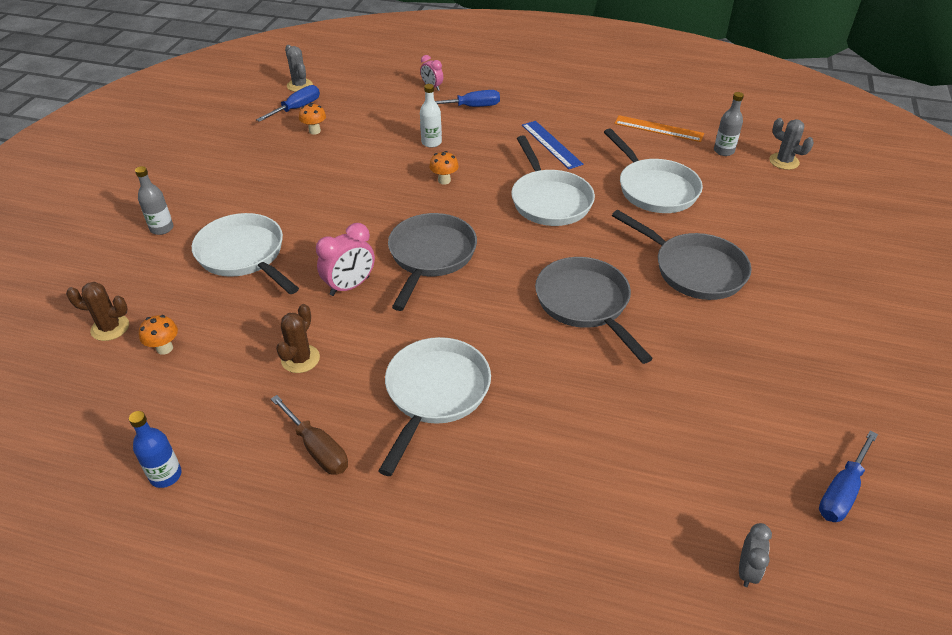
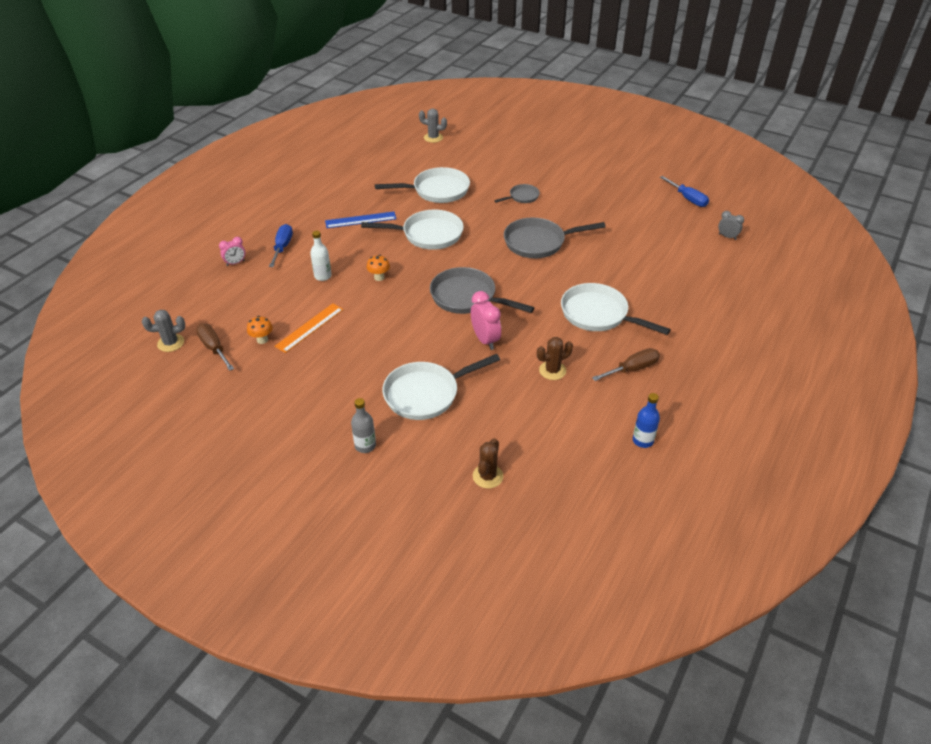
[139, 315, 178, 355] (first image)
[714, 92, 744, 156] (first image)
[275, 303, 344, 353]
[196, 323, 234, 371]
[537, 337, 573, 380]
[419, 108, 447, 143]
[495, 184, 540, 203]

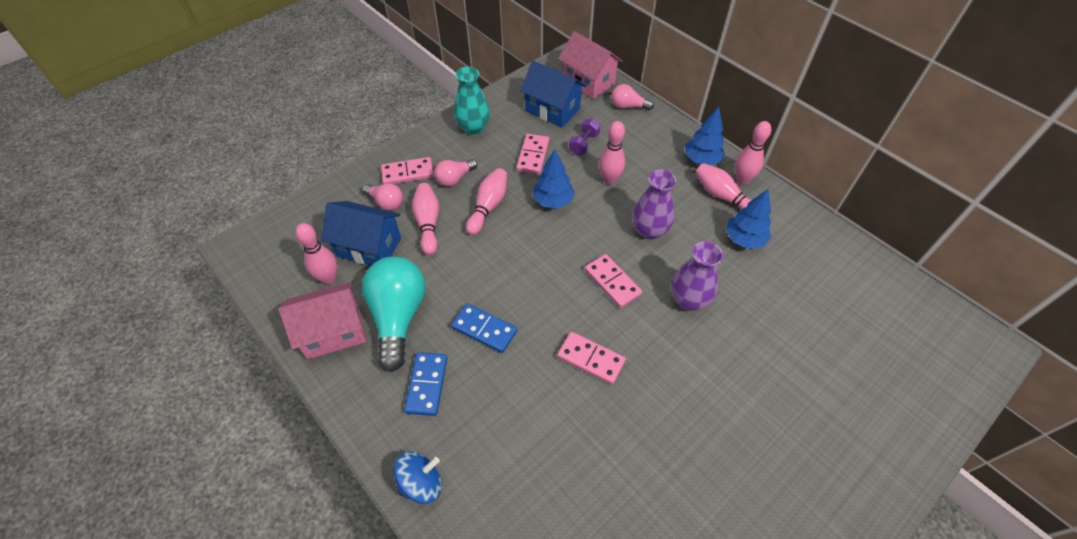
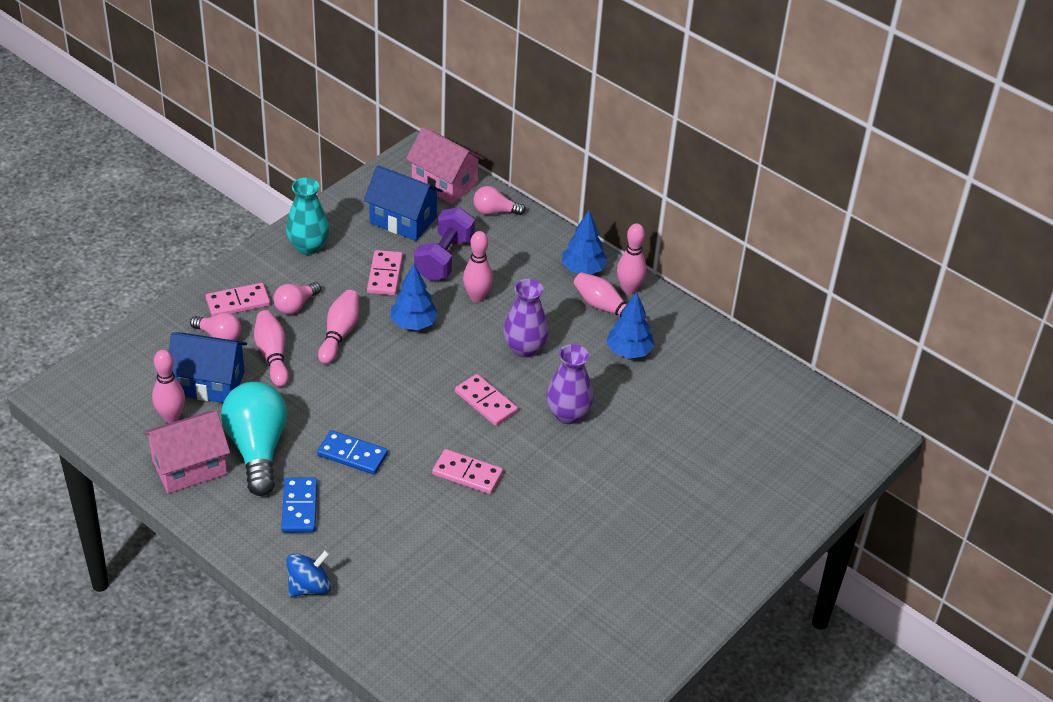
[414, 207, 475, 281]

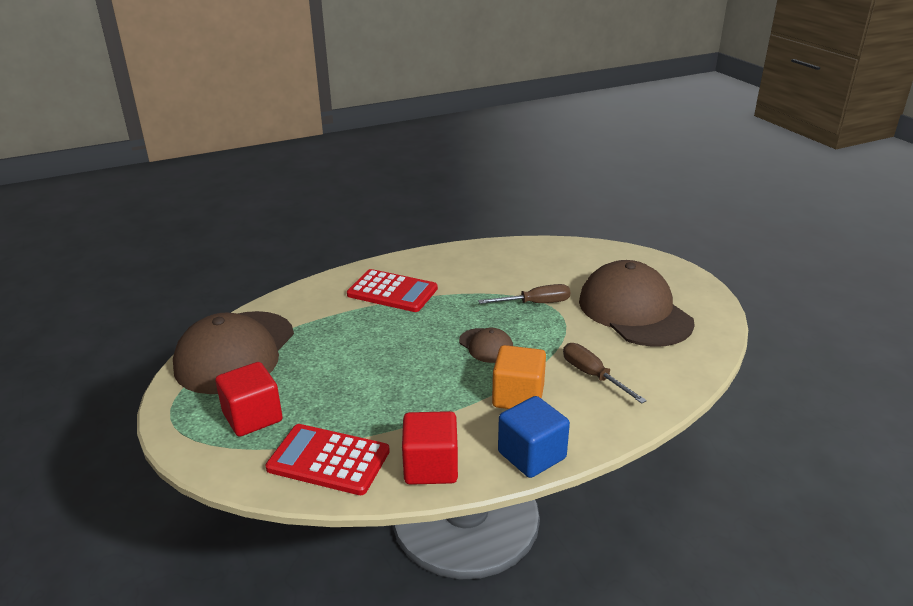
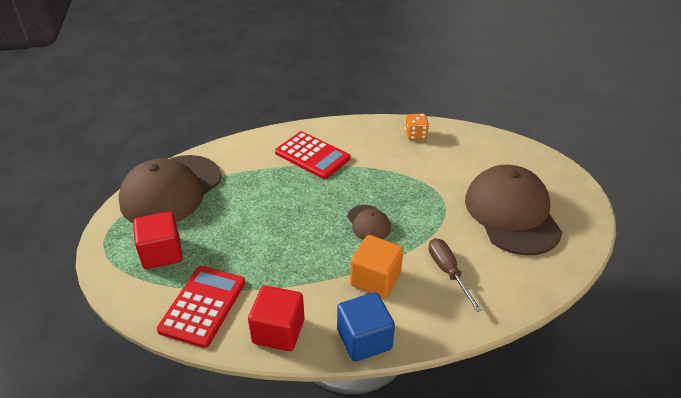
[478, 284, 570, 304] (first image)
[405, 114, 429, 140]
[157, 266, 245, 348]

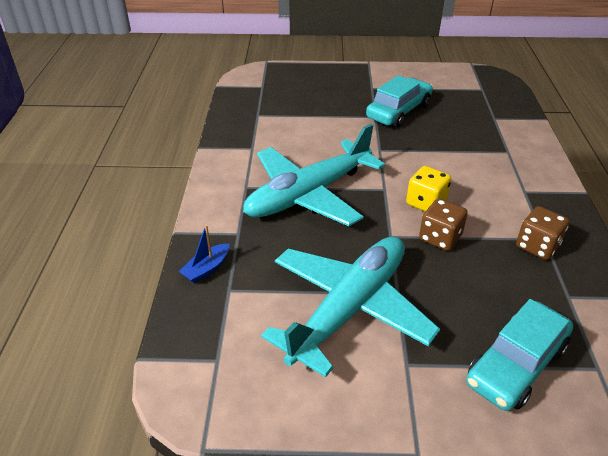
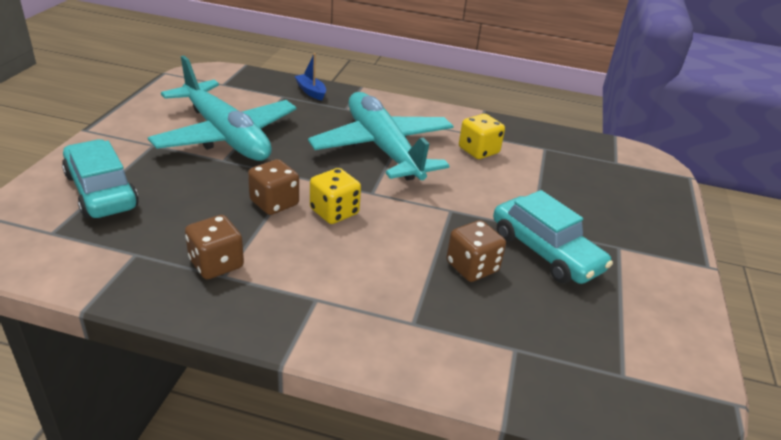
[446, 220, 506, 282]
[459, 114, 505, 159]

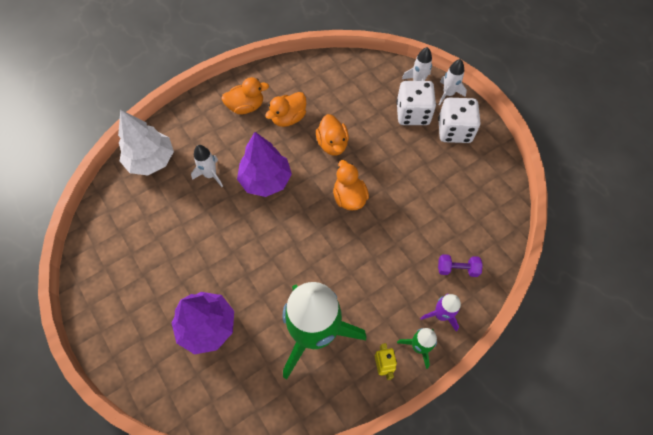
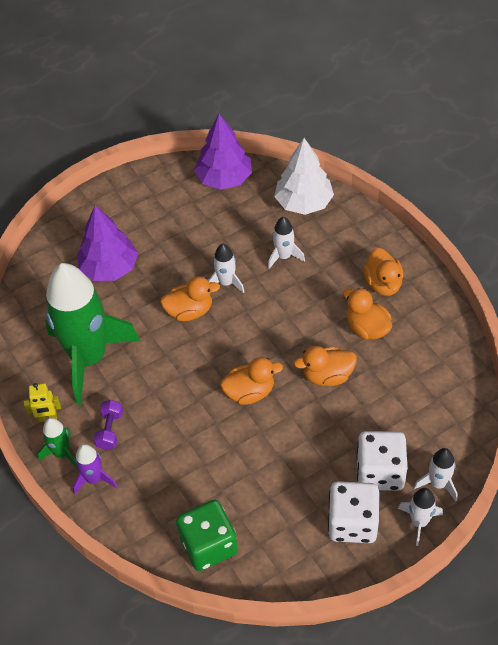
[160, 276, 220, 321]
[176, 500, 238, 571]
[208, 244, 245, 294]
[194, 114, 252, 190]
[94, 400, 123, 450]

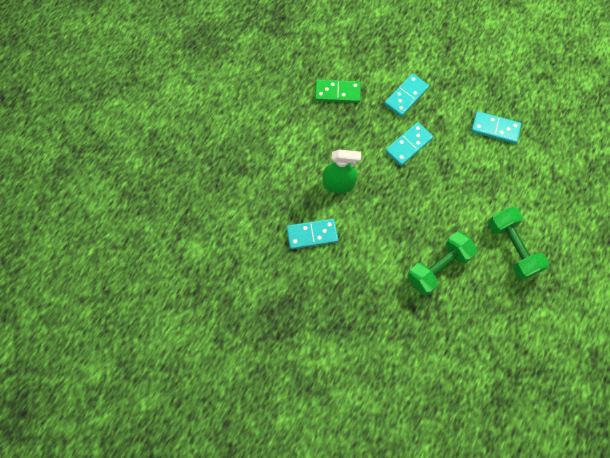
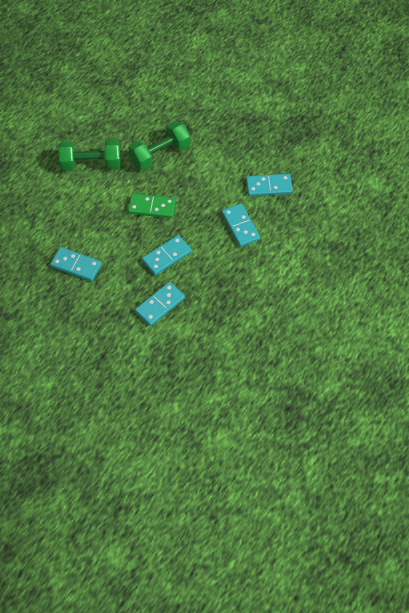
[128, 193, 176, 218]
[222, 203, 260, 247]
[58, 140, 121, 171]

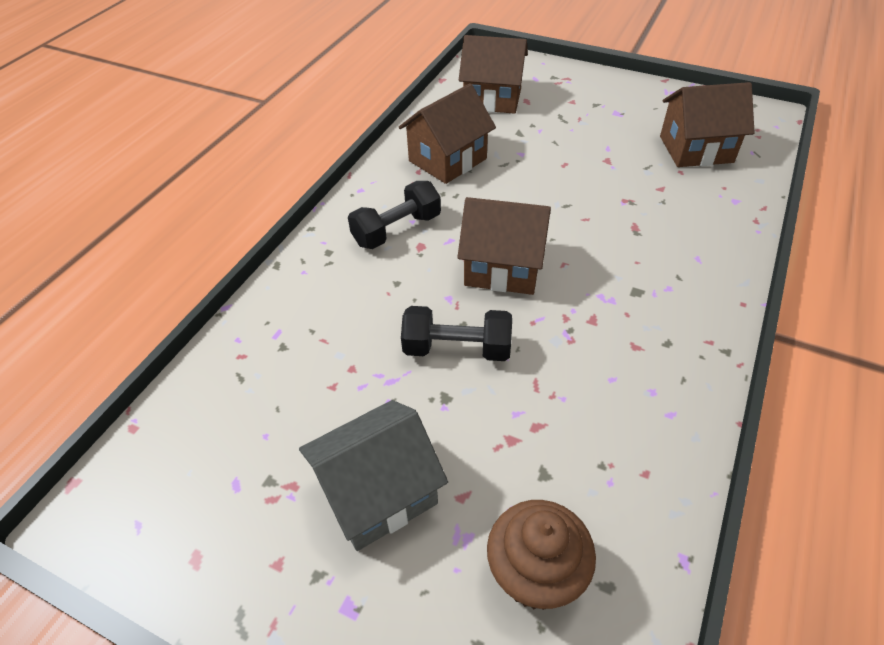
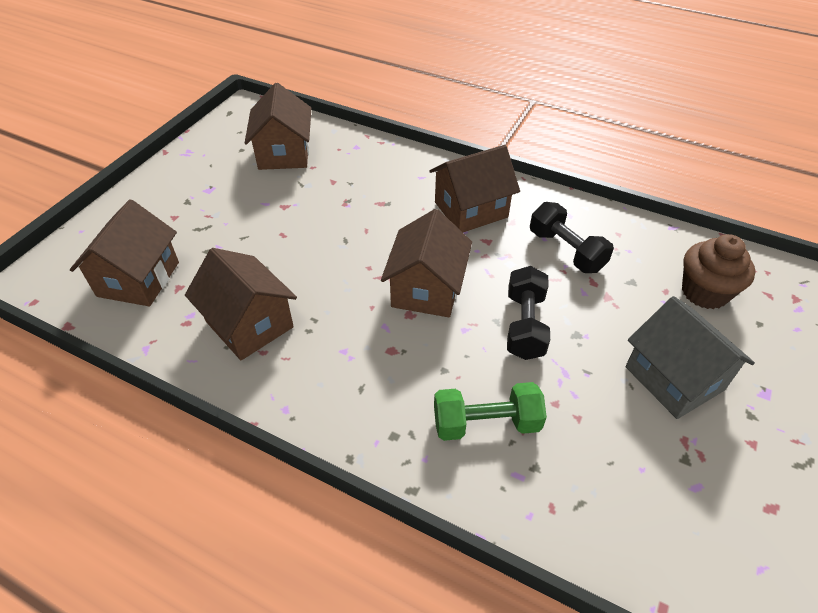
[429, 145, 520, 232]
[434, 382, 547, 441]
[530, 202, 614, 273]

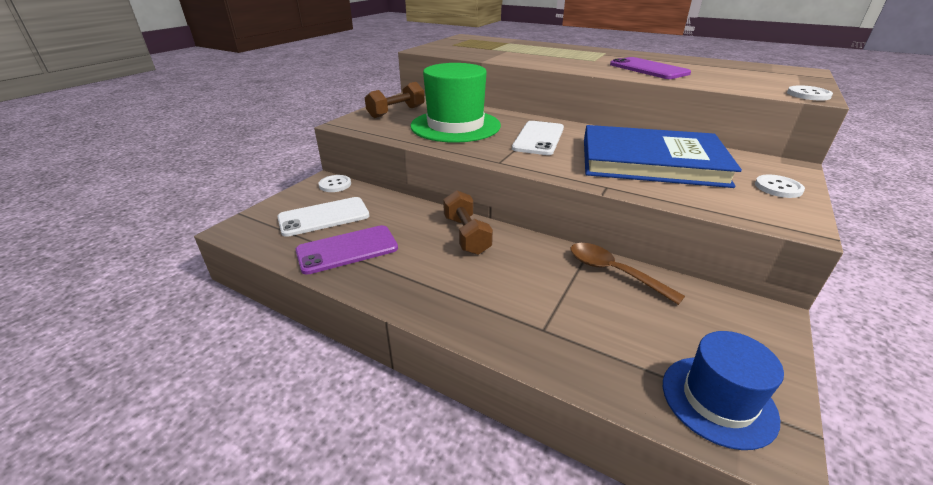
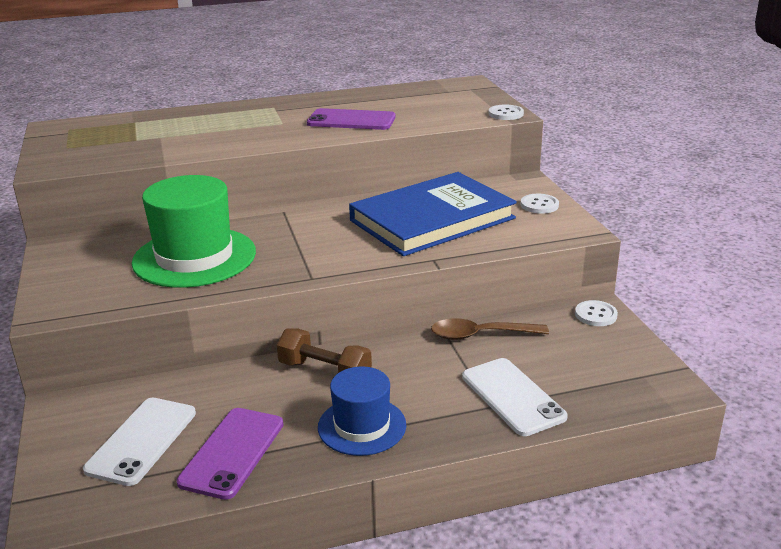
[365, 82, 425, 118] (first image)
[575, 300, 618, 326]
[462, 358, 568, 436]
[318, 367, 406, 456]

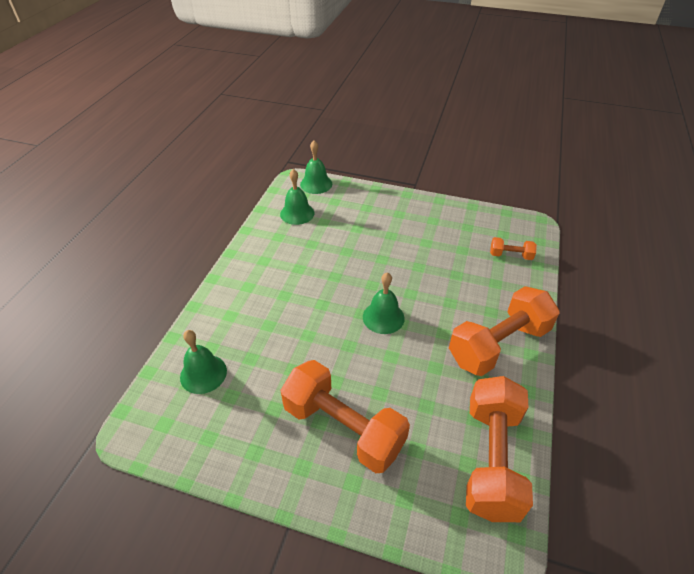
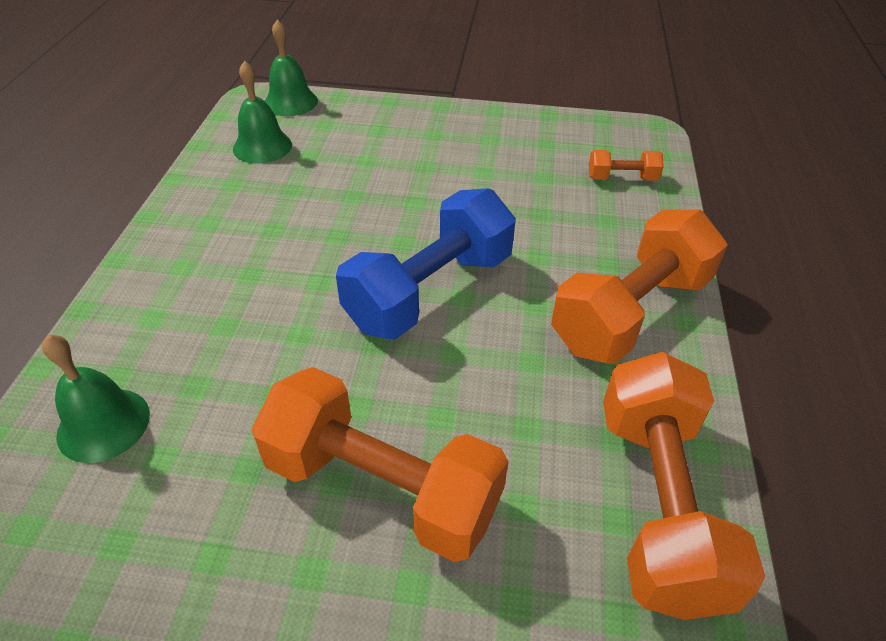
[336, 188, 516, 339]

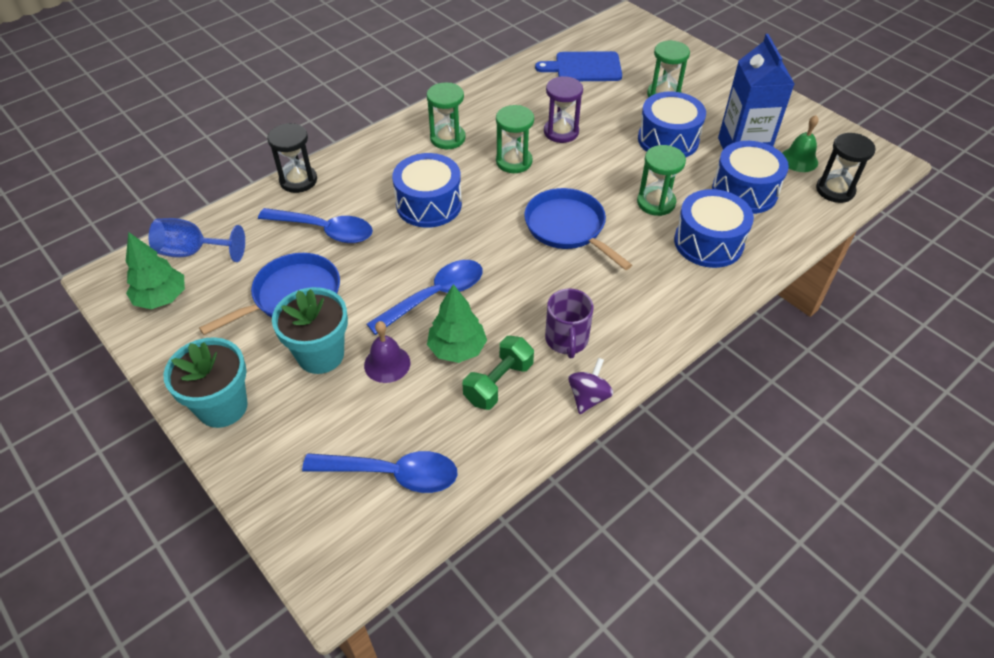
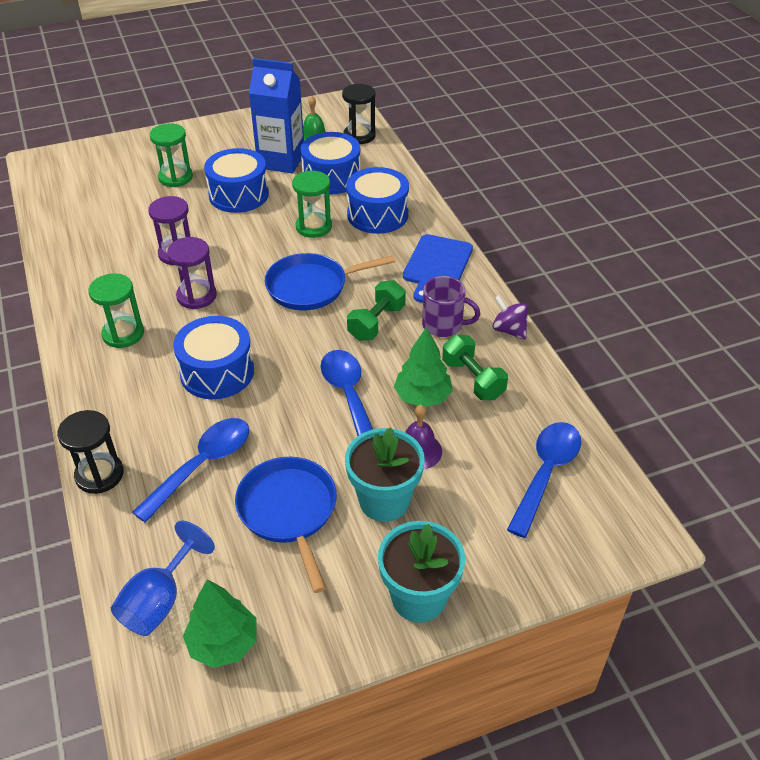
[347, 280, 406, 341]
[403, 234, 473, 303]
[167, 237, 217, 309]

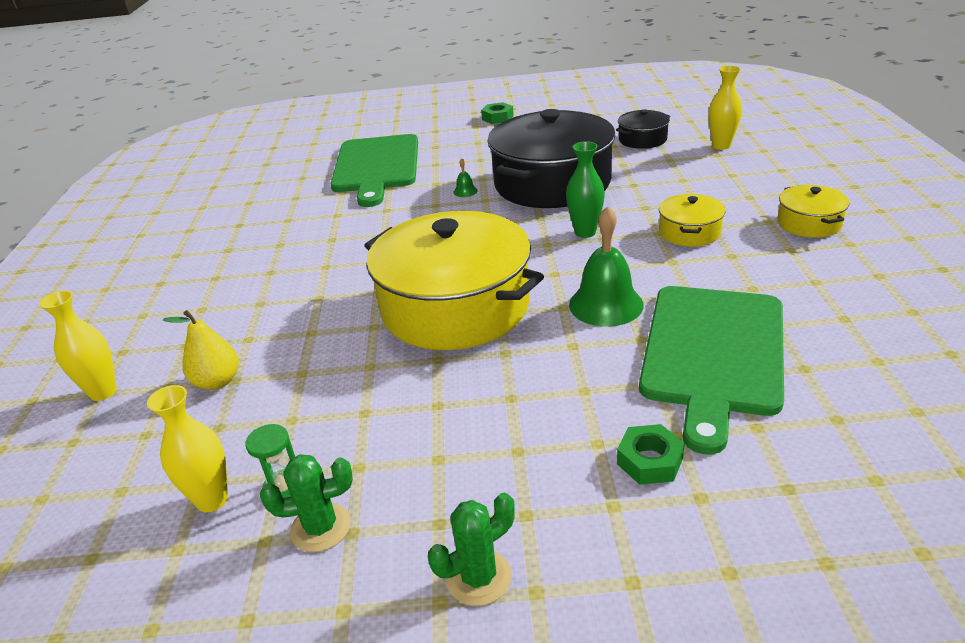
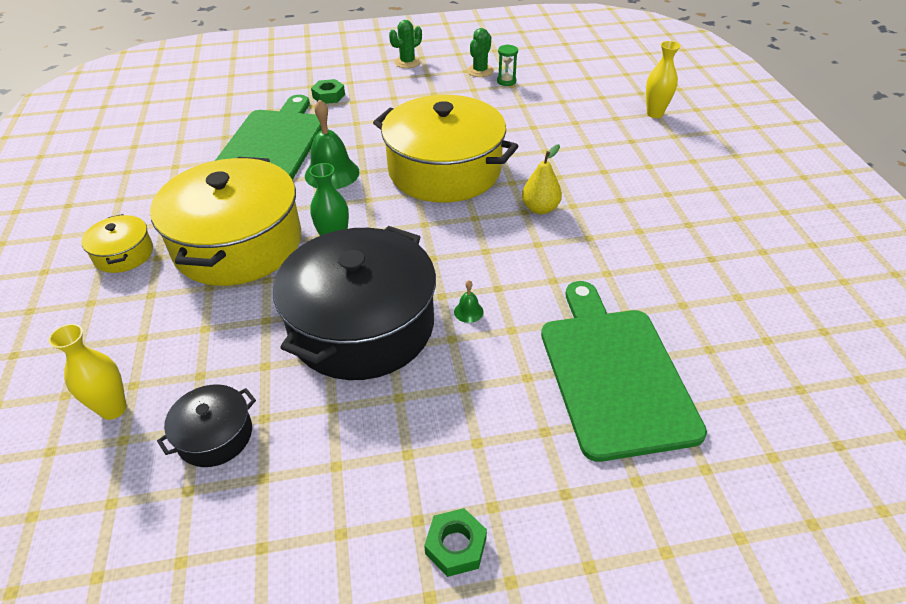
[147, 385, 228, 512] (first image)
[522, 144, 562, 214]
[467, 28, 494, 77]
[150, 157, 301, 286]

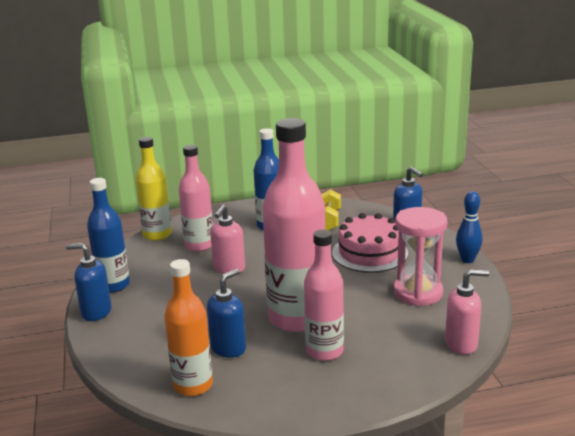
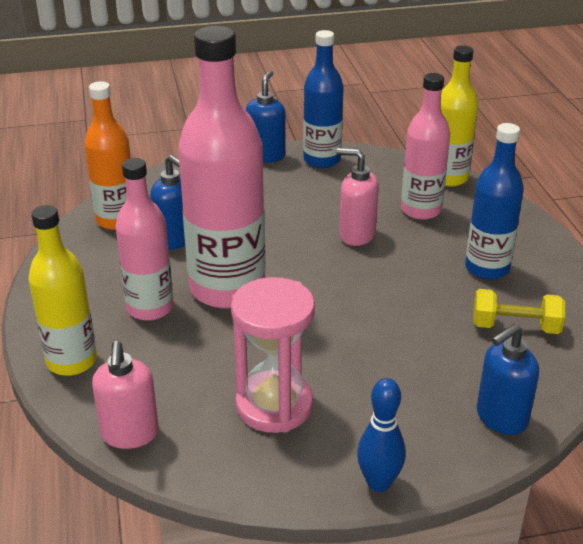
[332, 213, 408, 273] (first image)
[28, 205, 97, 376]

